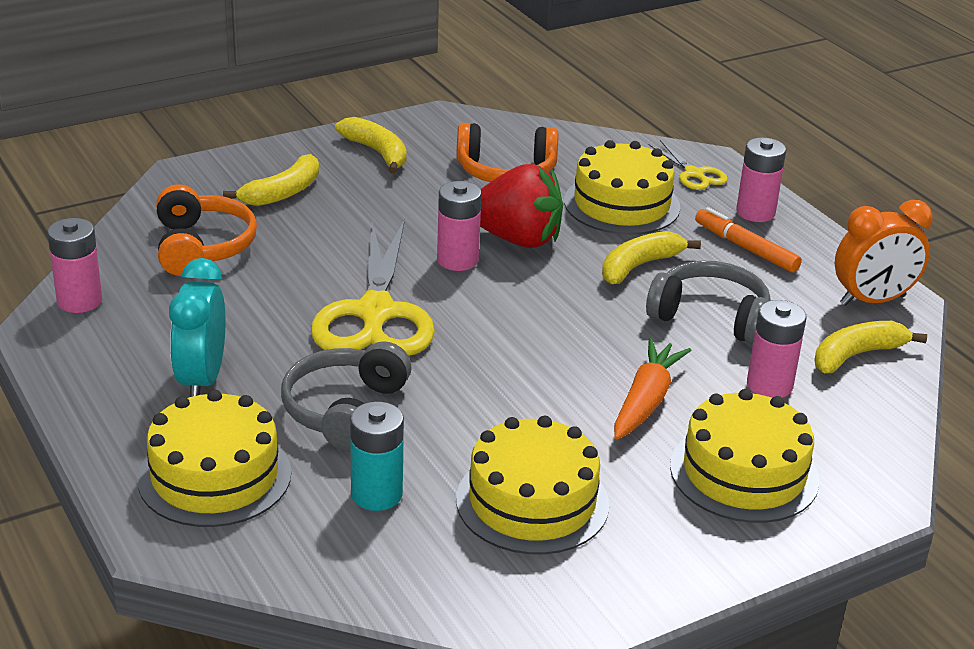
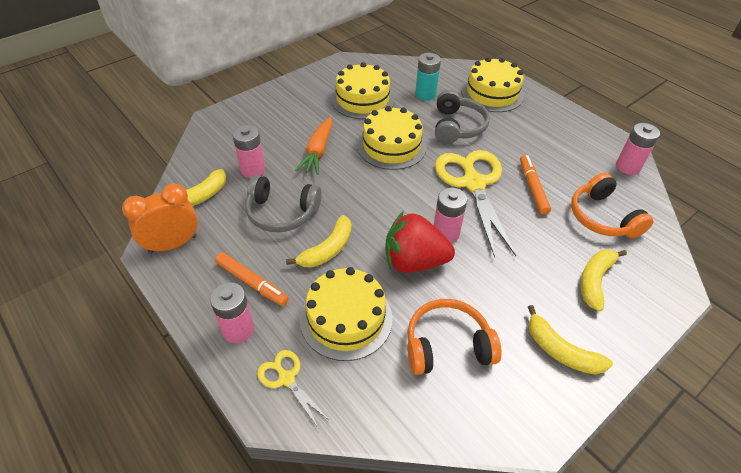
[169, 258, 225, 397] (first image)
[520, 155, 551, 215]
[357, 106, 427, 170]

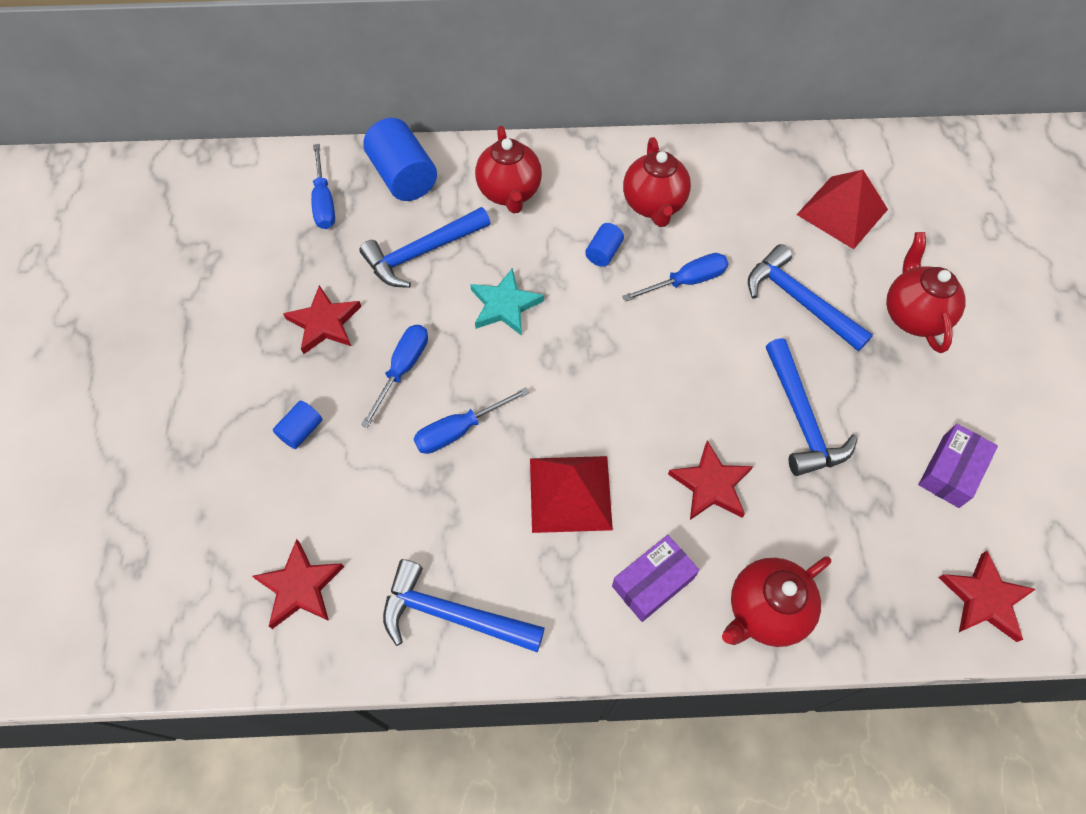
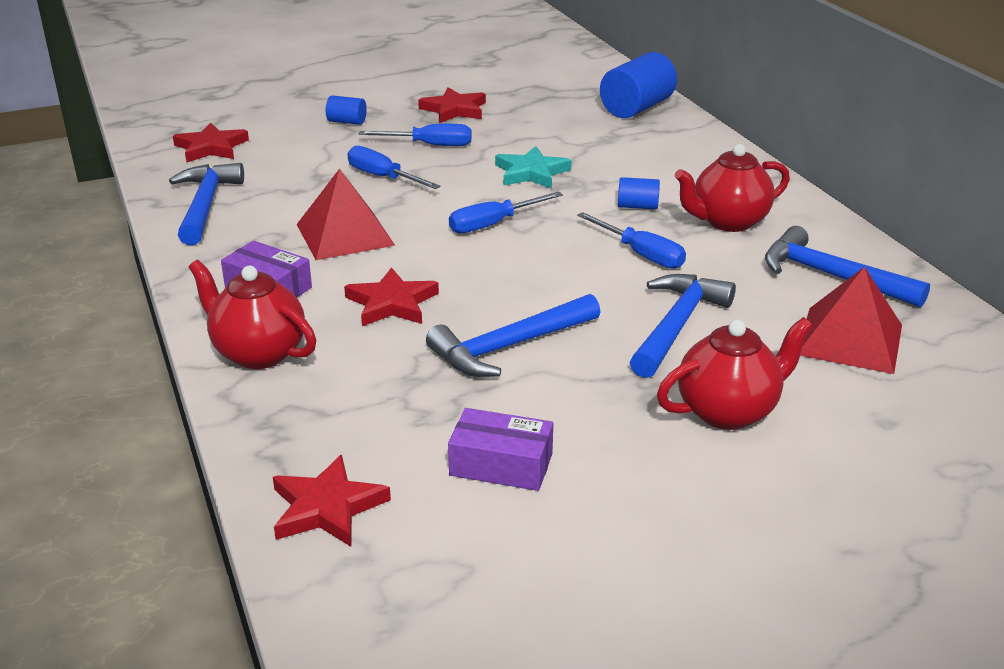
[475, 126, 542, 213] (first image)
[449, 191, 563, 233]
[765, 226, 930, 308]

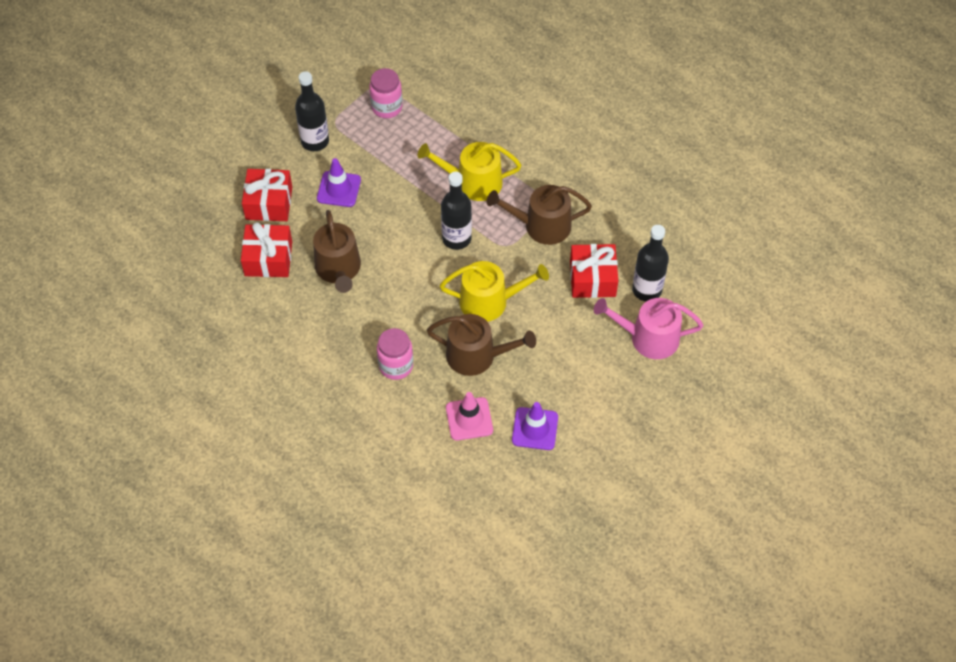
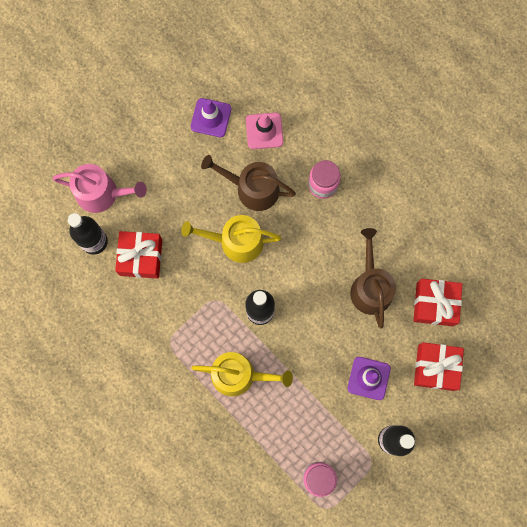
[487, 185, 592, 245] (first image)

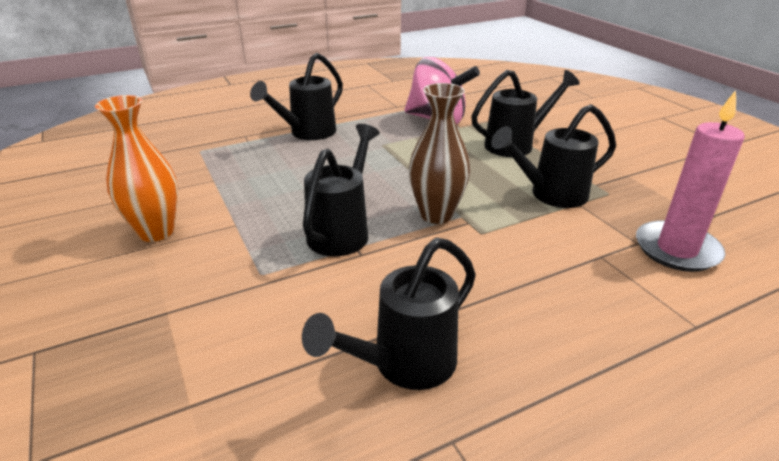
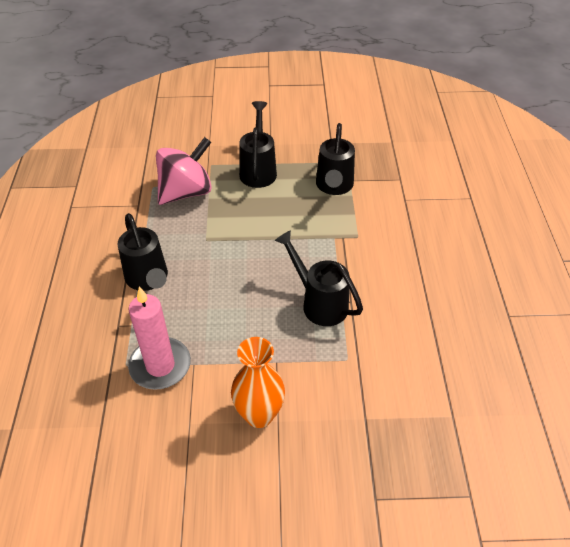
[302, 238, 476, 390] (first image)
[409, 83, 470, 224] (first image)
[128, 287, 191, 390]

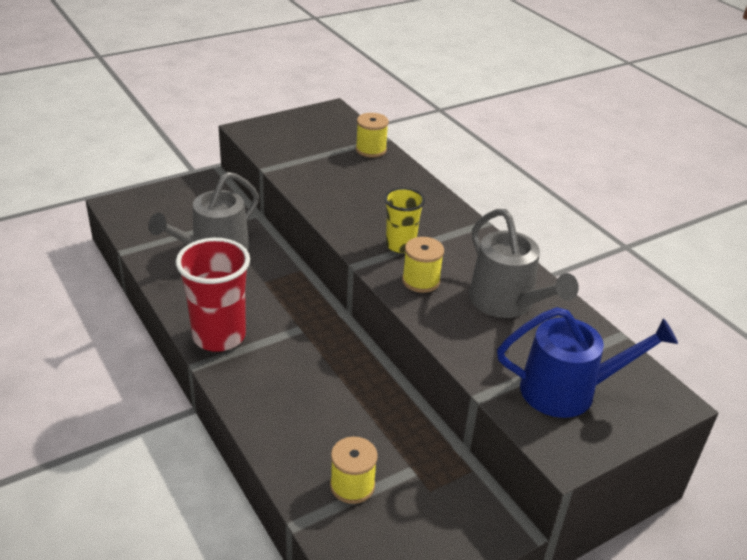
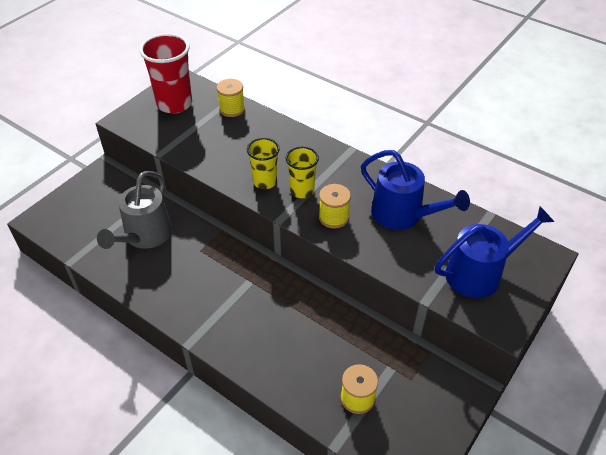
[247, 138, 279, 189]
[139, 33, 192, 114]
[361, 150, 470, 230]

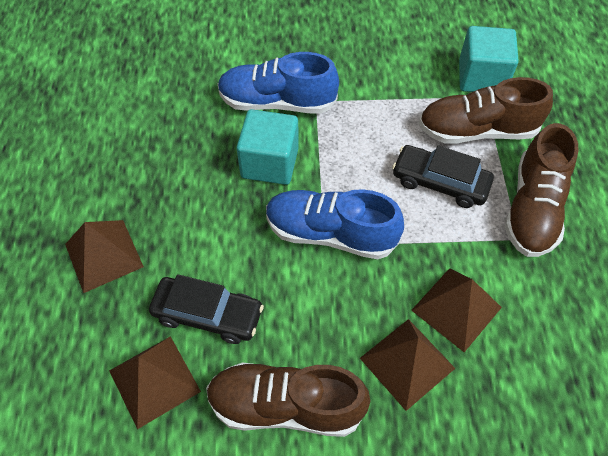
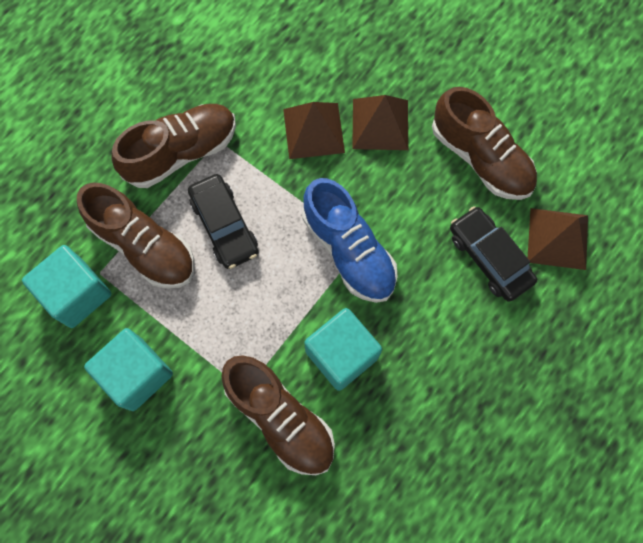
[65, 220, 144, 293] (first image)
[84, 328, 173, 411]
[221, 355, 335, 475]

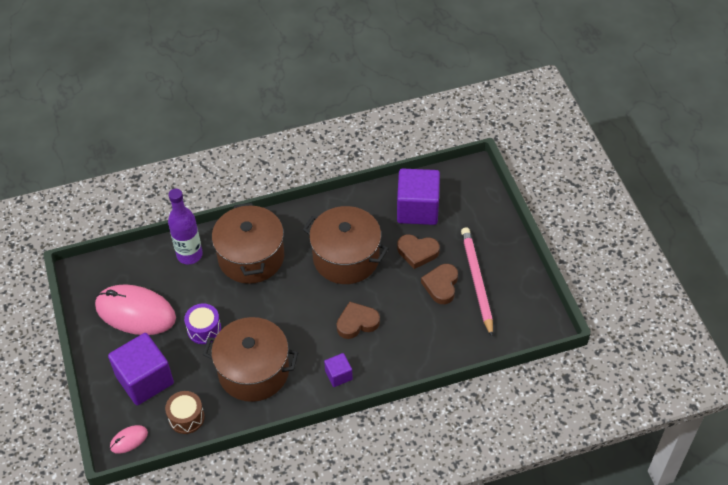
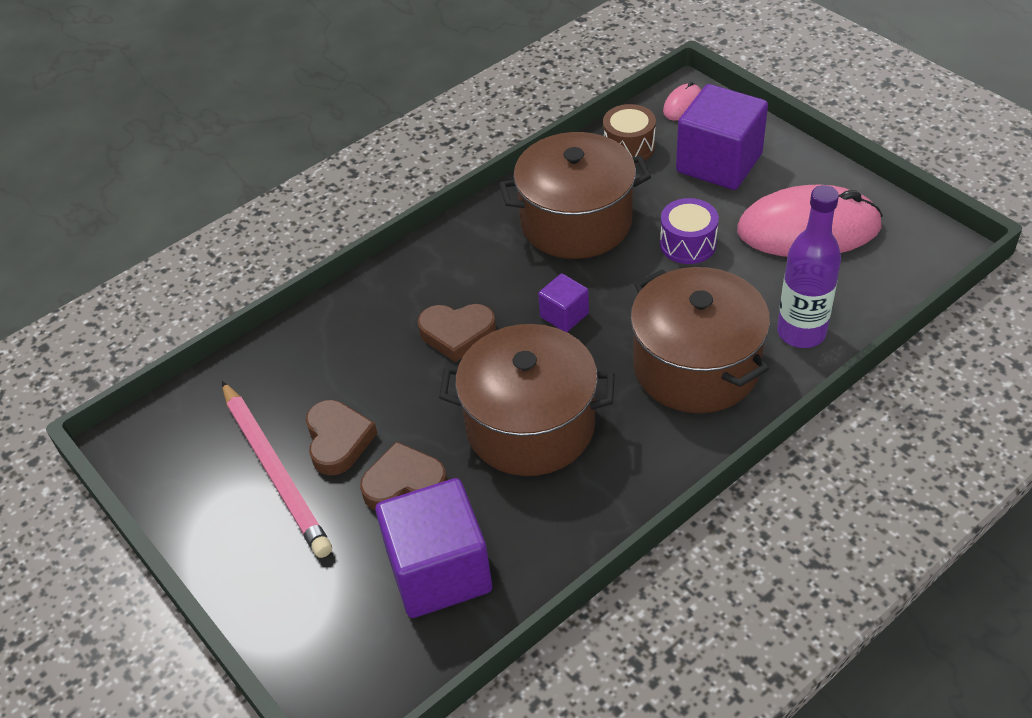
[538, 273, 589, 332]
[418, 304, 496, 362]

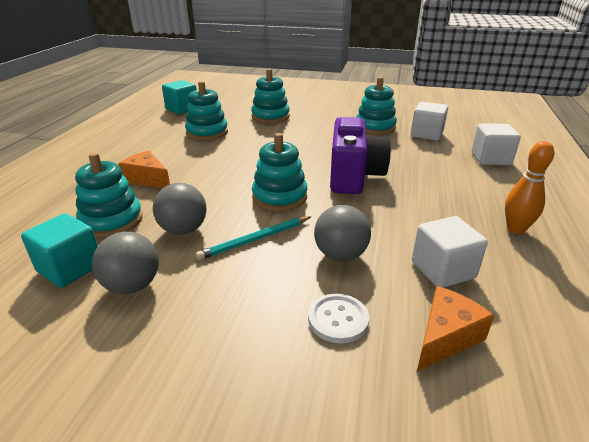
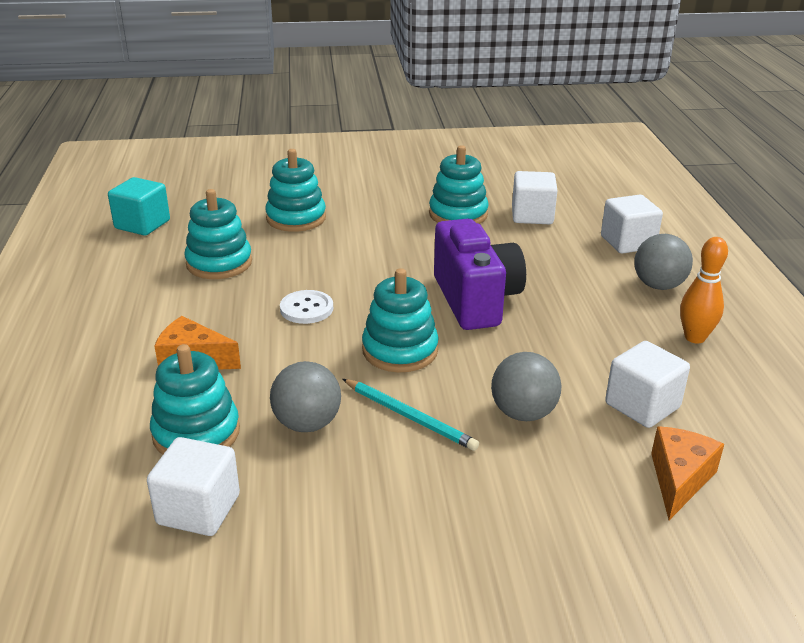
[634, 234, 693, 290]
[280, 290, 333, 324]
[147, 437, 240, 536]
[343, 379, 479, 451]

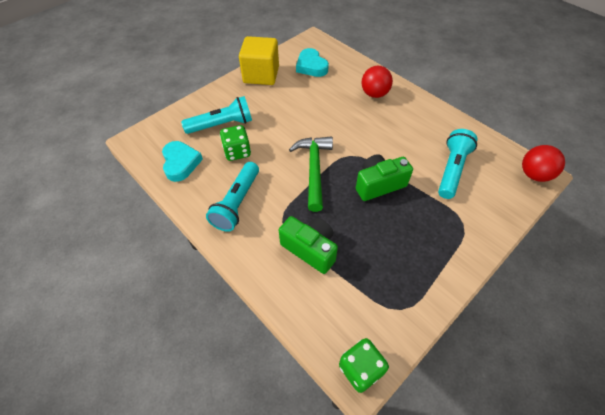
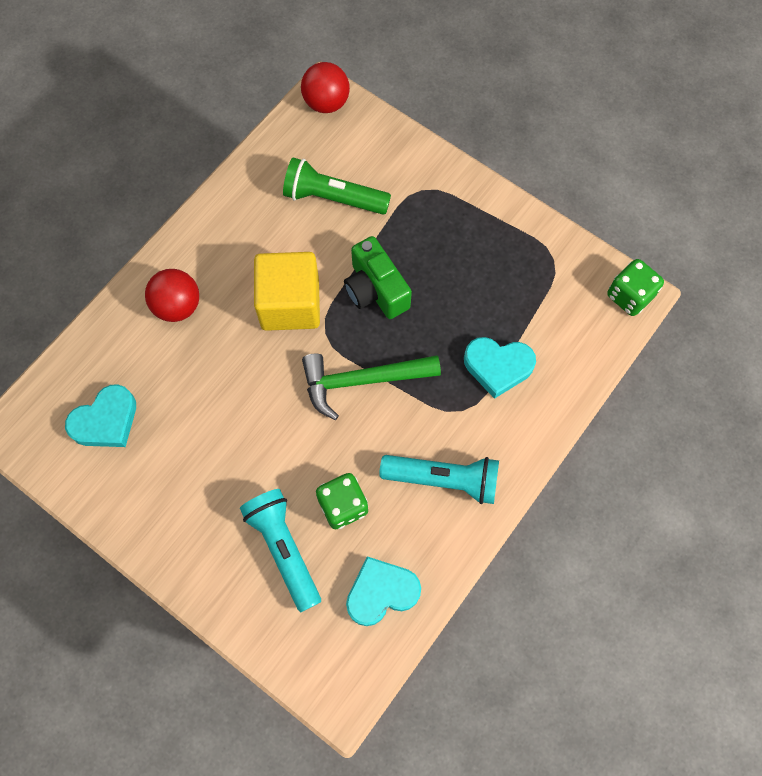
[254, 252, 320, 331]
[464, 337, 536, 399]
[283, 158, 391, 215]

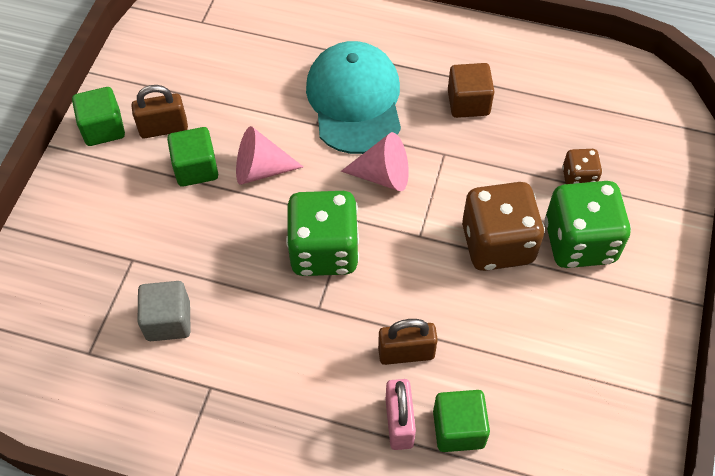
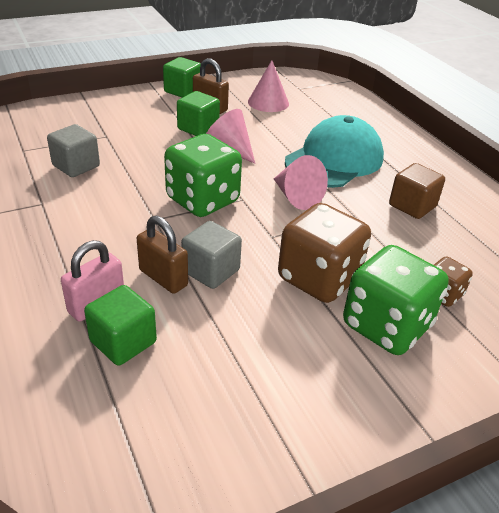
[181, 221, 242, 289]
[248, 60, 289, 112]

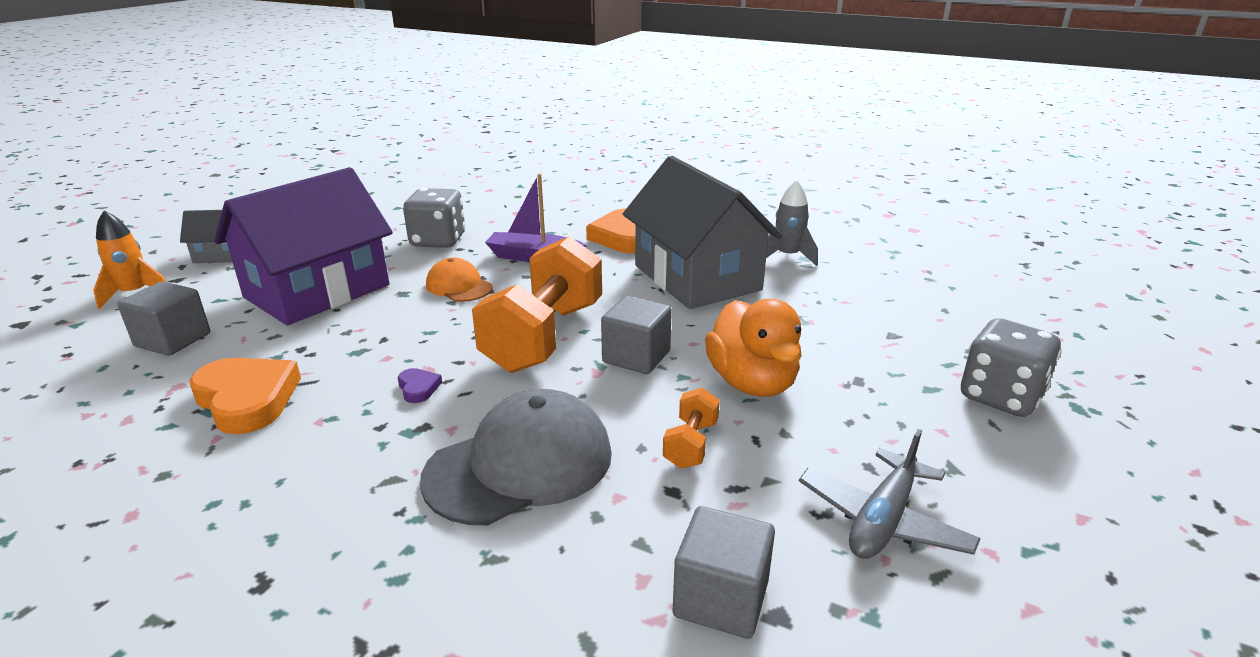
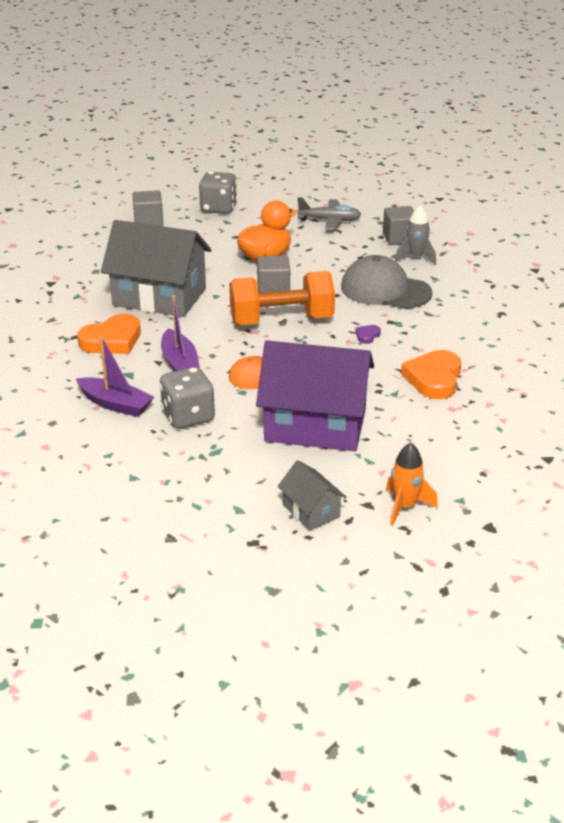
[663, 388, 720, 469] (first image)
[76, 336, 154, 417]
[132, 191, 163, 226]
[395, 205, 436, 265]
[101, 220, 211, 317]

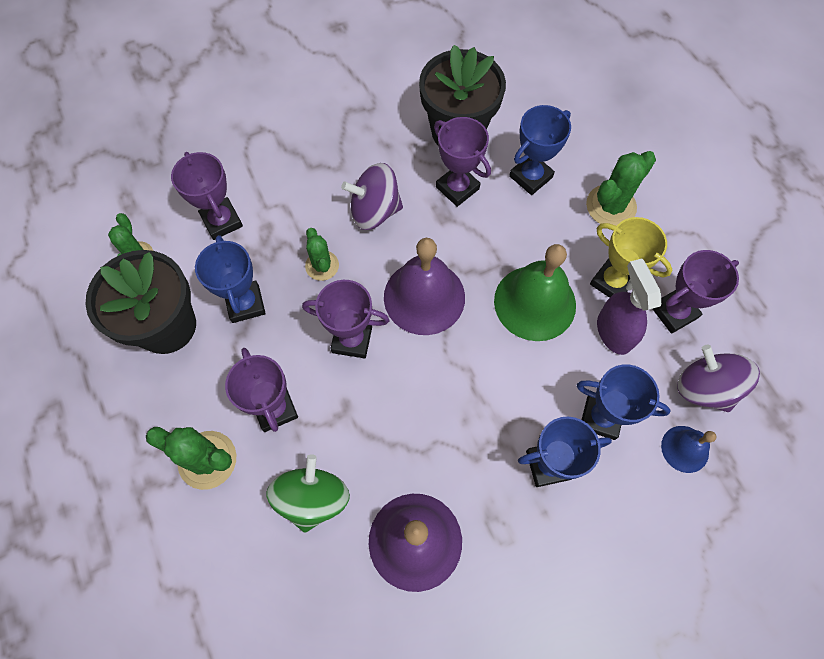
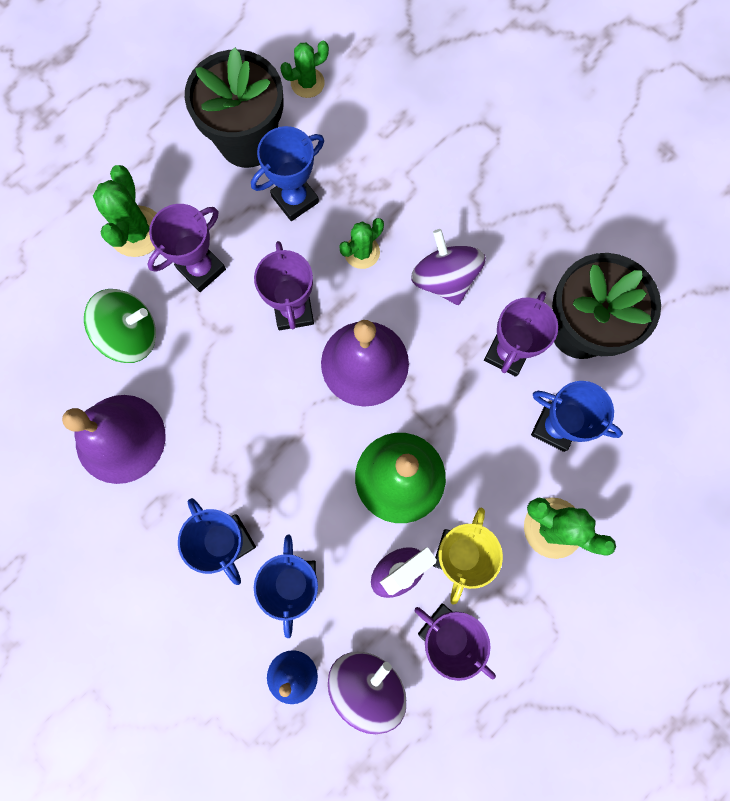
[171, 152, 243, 240] (first image)

